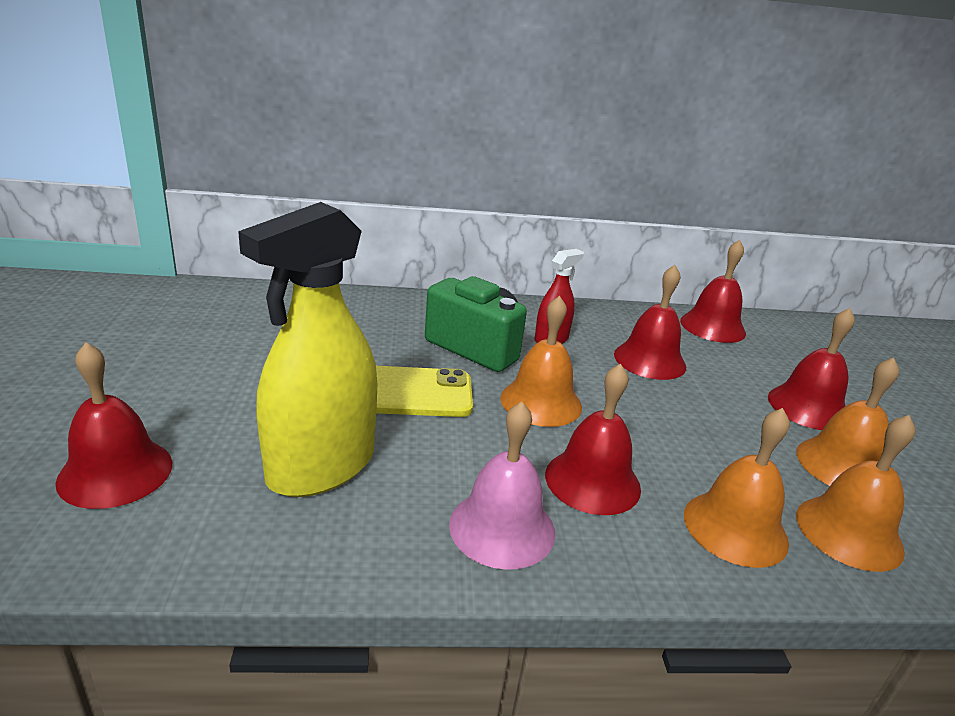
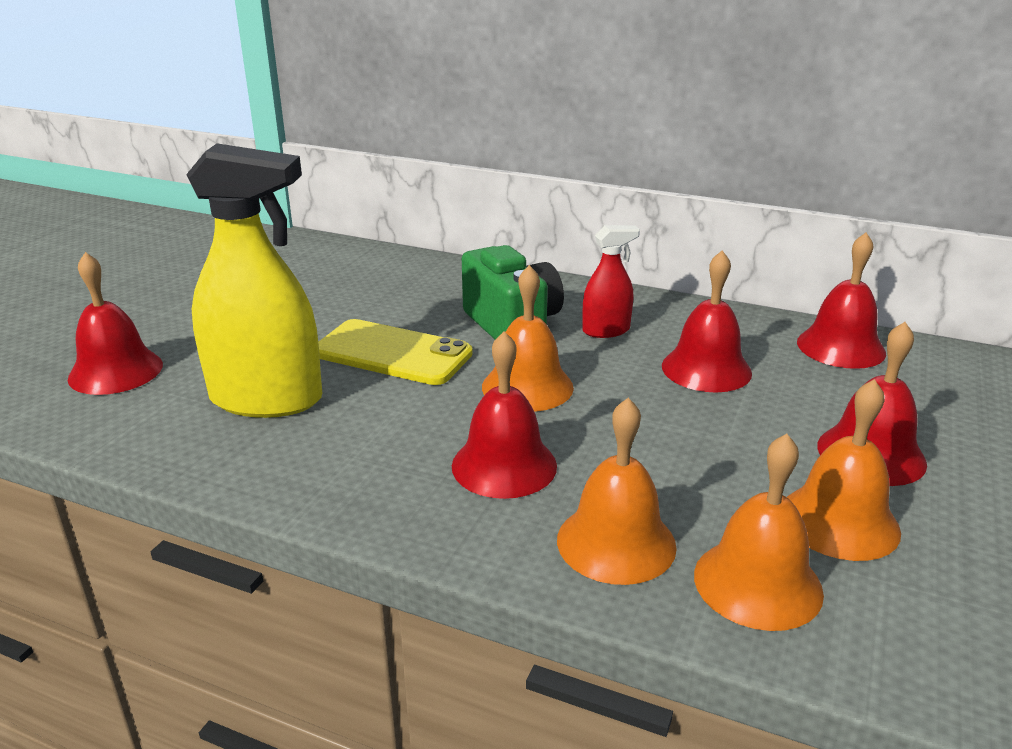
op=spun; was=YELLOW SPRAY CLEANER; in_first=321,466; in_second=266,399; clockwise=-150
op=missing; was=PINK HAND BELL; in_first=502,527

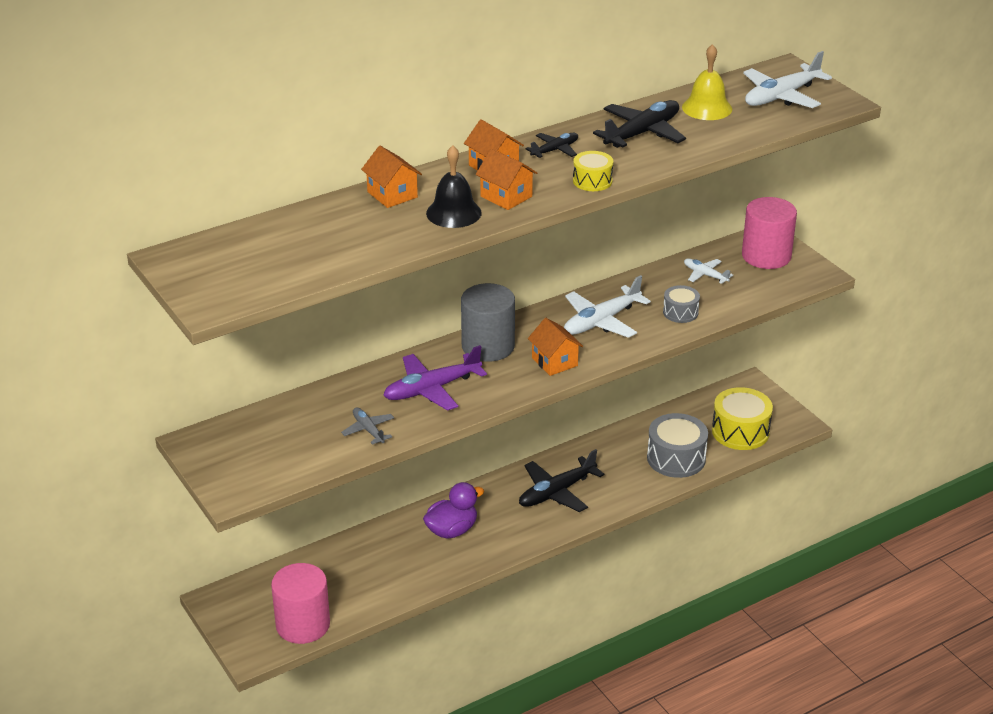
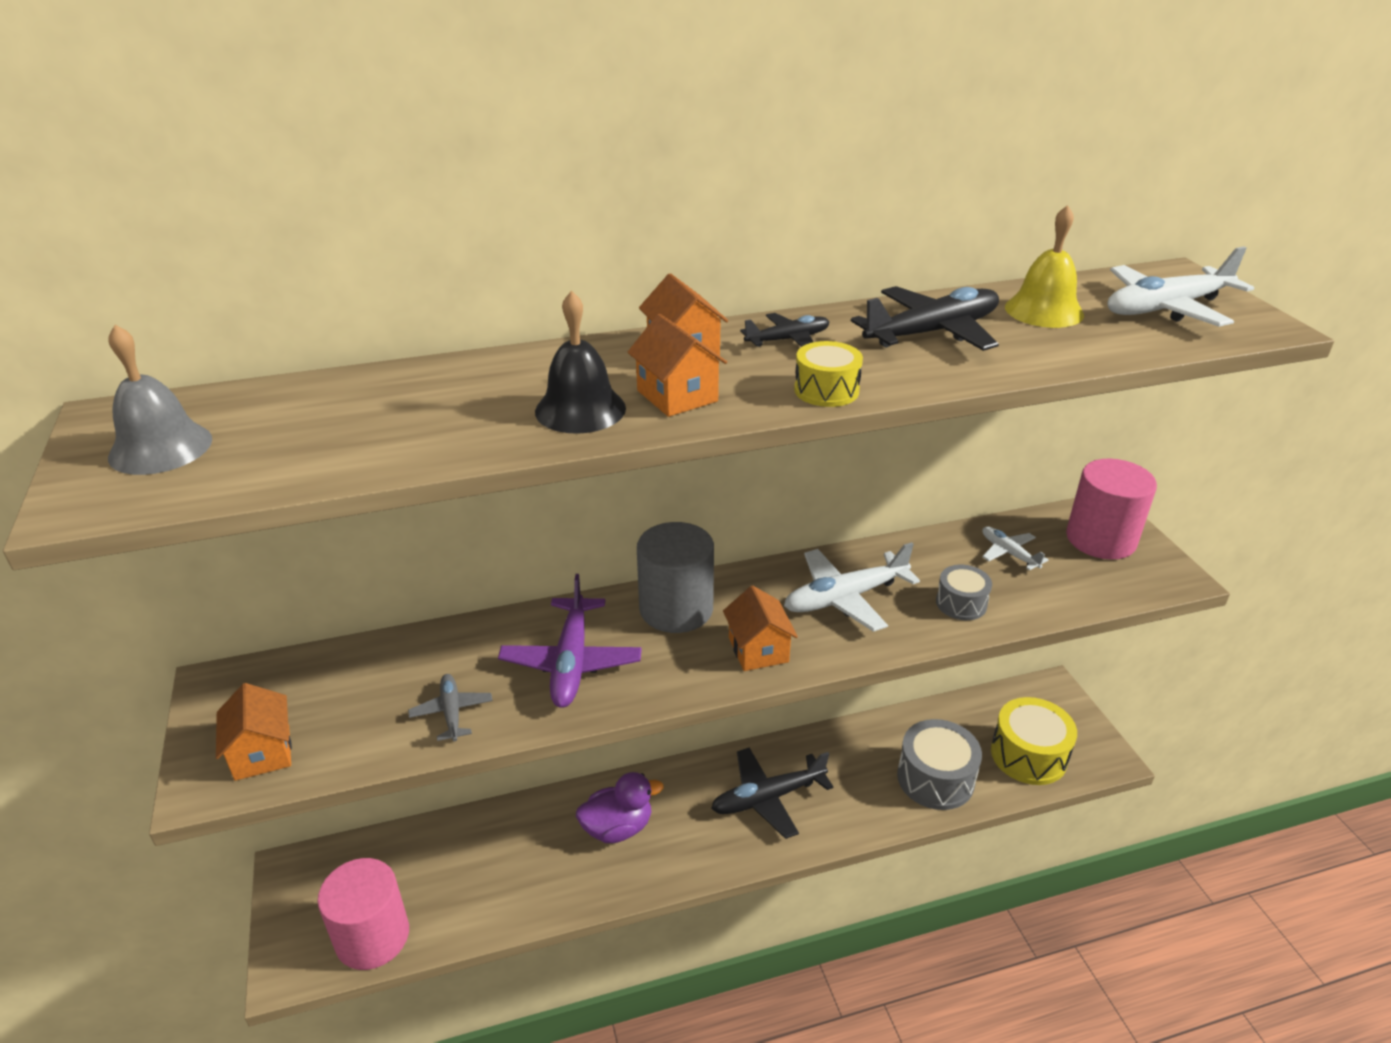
op=relocated; was=BRIGHT ORANGE HOUSE; in_first=392,194; in_second=262,752
op=spun; was=ROYAL PURPLE PLANE; in_first=432,389; in_second=571,661; clockwise=-75
op=appeared; now=GRAY HAND BELL; in_second=160,448

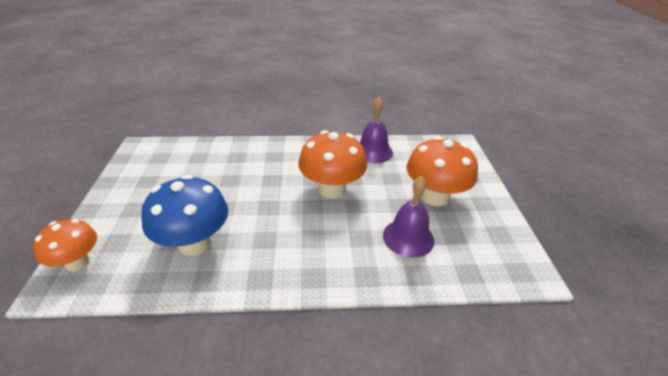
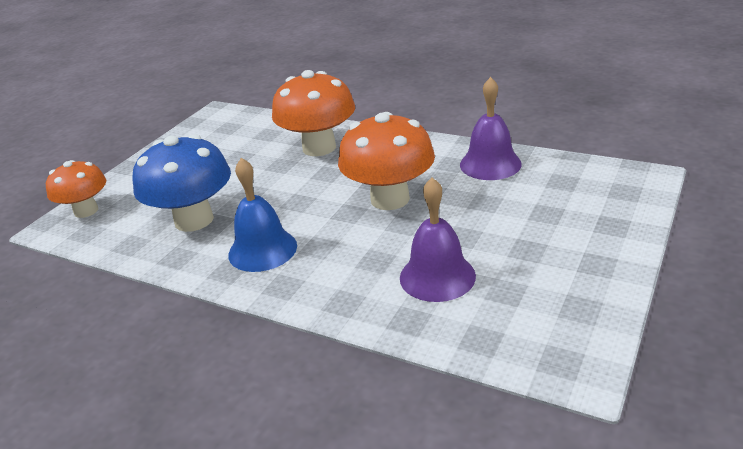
op=relocated; was=BRIGHT ORANGE MUSHROOM; in_first=434,197; in_second=319,147
op=appeared; now=ROYAL BLUE HAND BELL; in_second=262,250

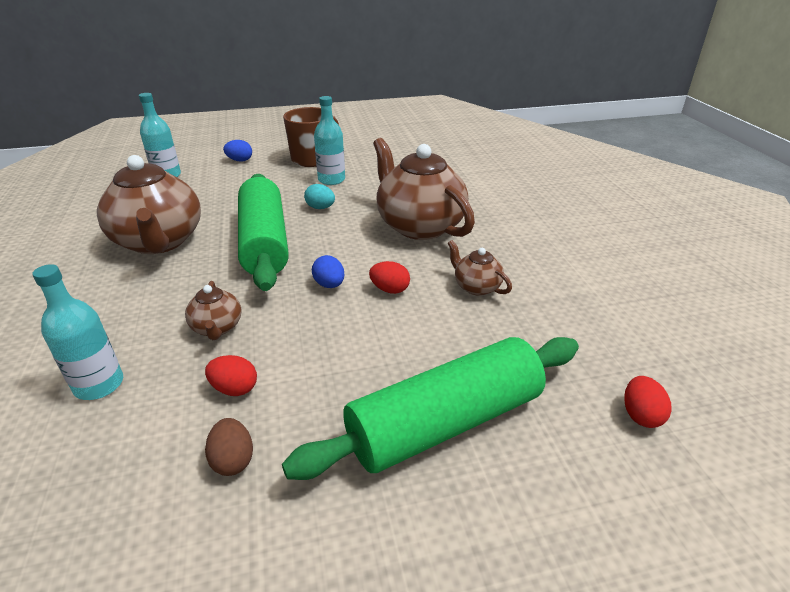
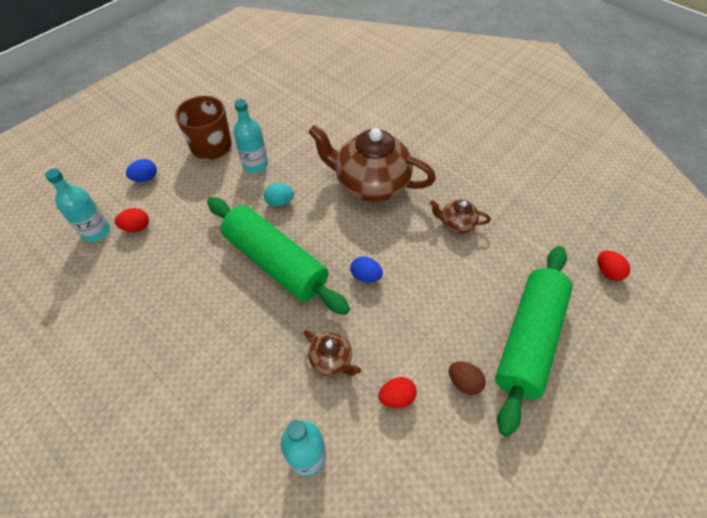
op=missing; was=RUSSET TEA POT; in_first=159,242
op=relocated; was=CRIMSON EGG; in_first=390,289; in_second=136,227
op=relocated; was=RUSSET EGG; in_first=233,460; in_second=464,382

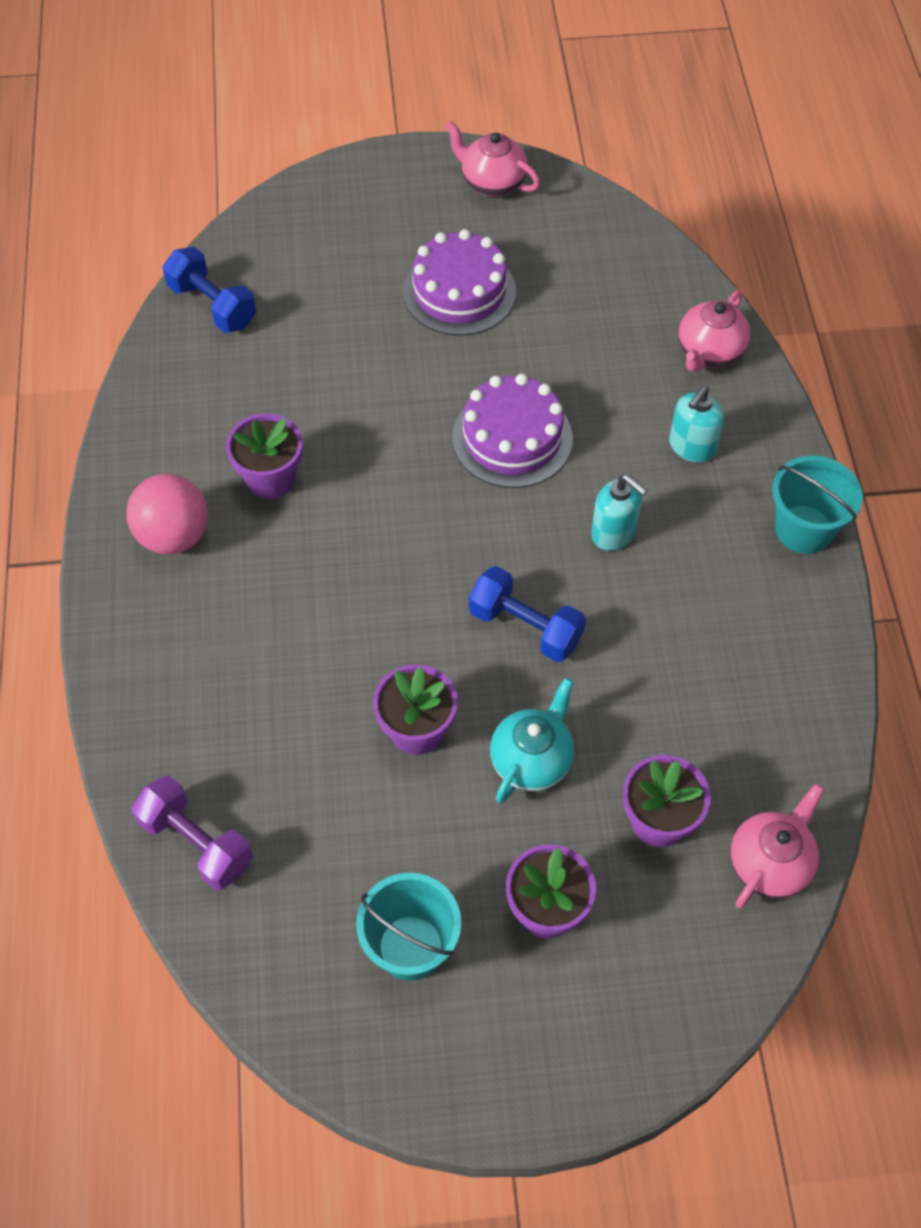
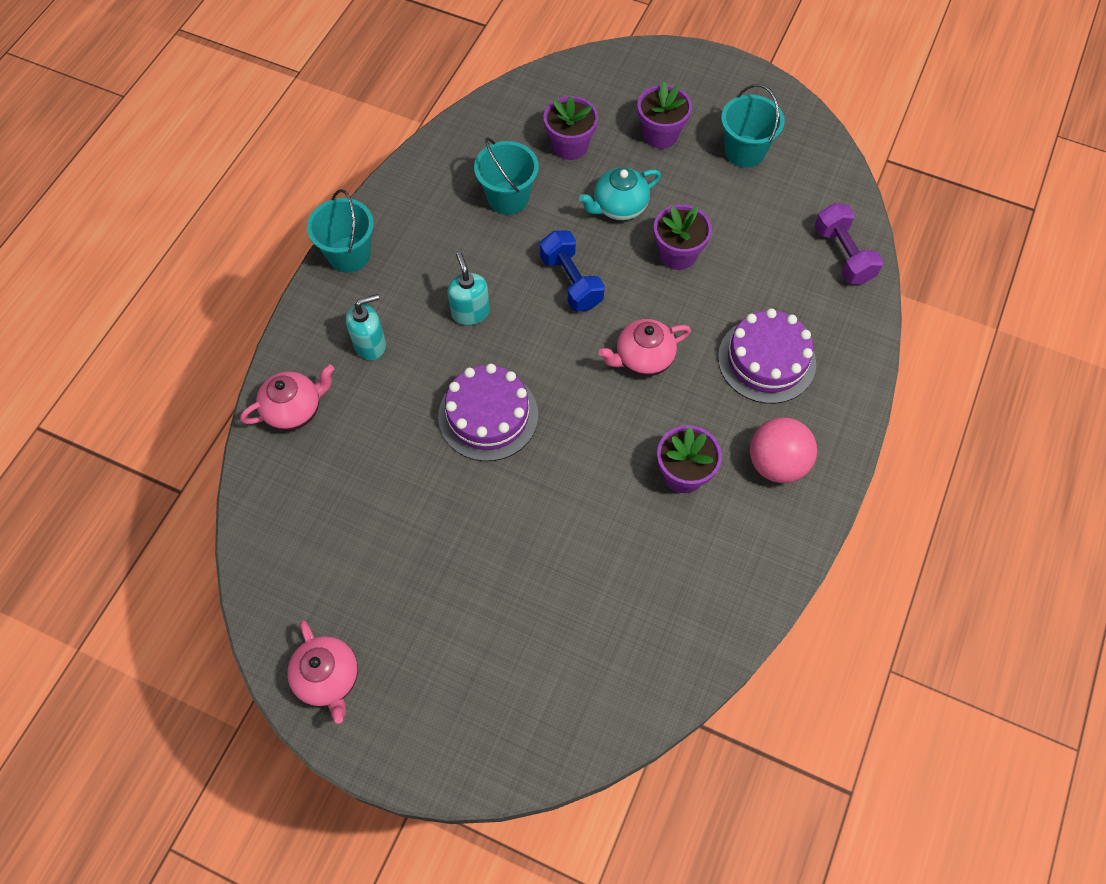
op=relocated; was=ROYAL PURPLE LAYER CAKE; in_first=459,292; in_second=766,360
op=missing; was=ROYAL BLUE HAND WEIGHT; in_first=212,305
op=relocated; was=PINK TEA POT; in_first=770,863; in_second=643,359
op=appeared; now=AQUA PAIL; in_second=508,198

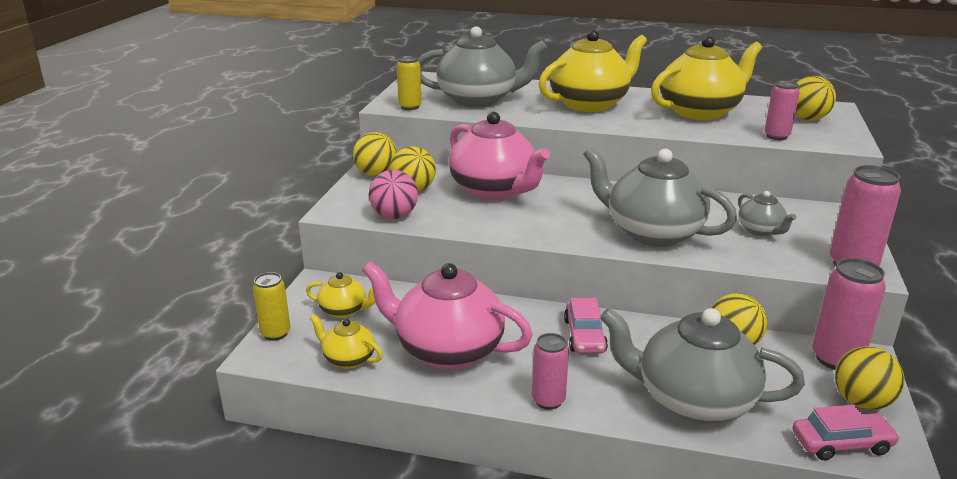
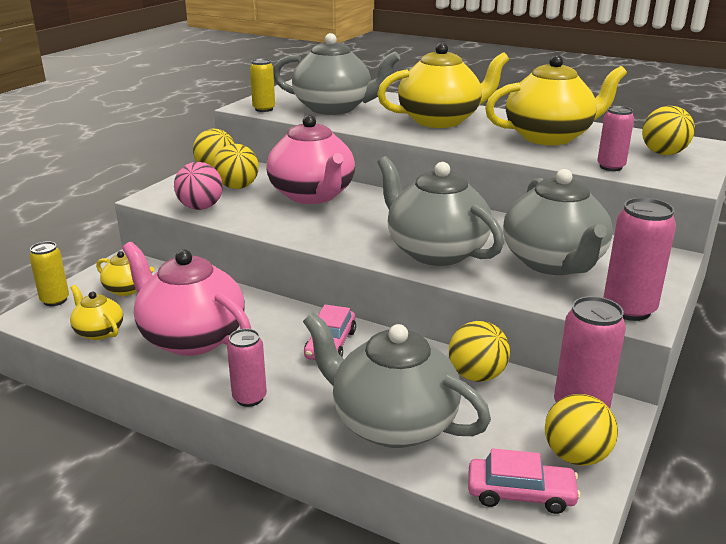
op=size; was=GRAY TEA POT; in_first=760,230; in_second=554,263; ratio=2.1

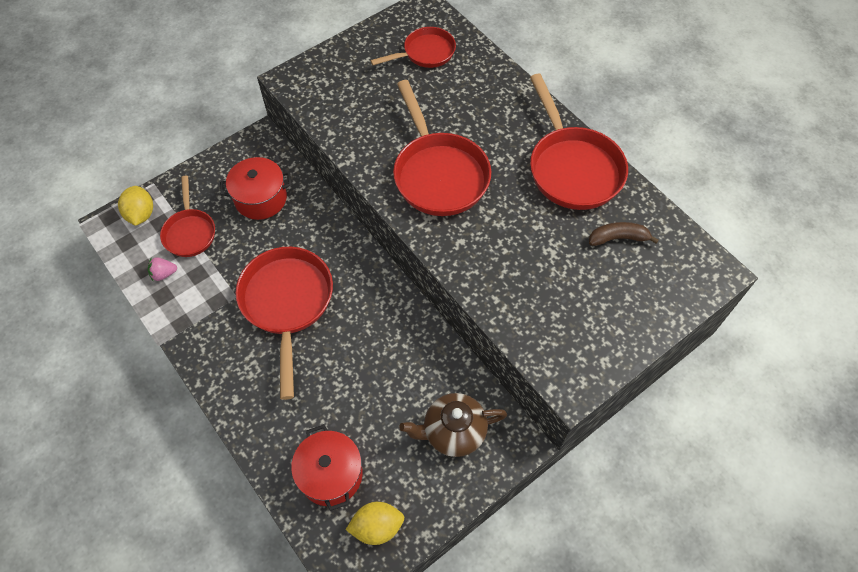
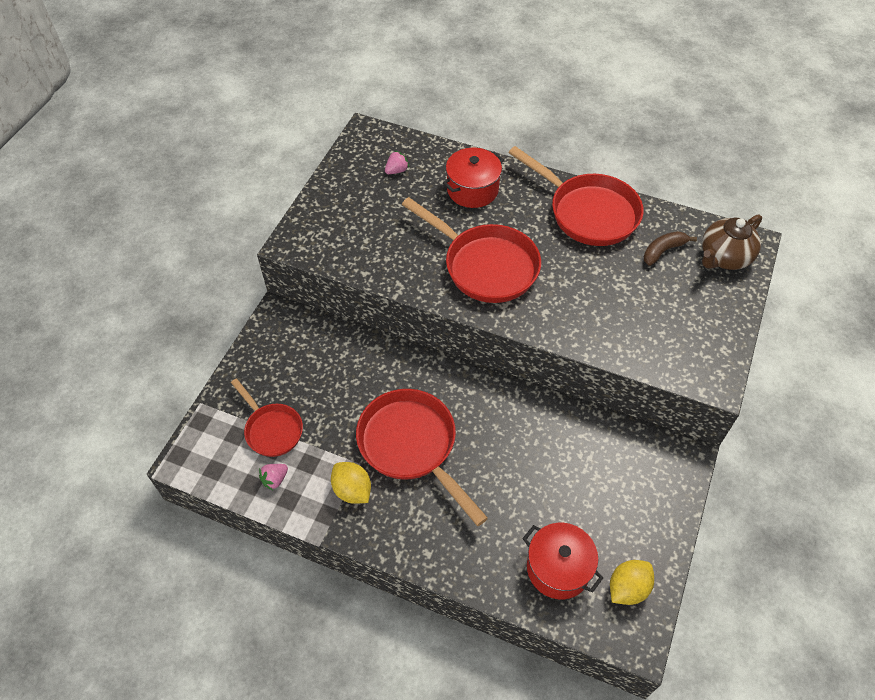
op=exchanged; was=CRIMSON SKILLET; now=PINK STRAWBERRY; in_first=425,53; in_second=396,170
op=relocated; was=CRIMSON STOCKPOT; in_first=260,198; in_second=472,190
op=relocated; was=YELLOW LEMON; in_first=141,214; in_second=352,490
op=relocated; was=RUSSET TEA POT; in_first=453,431; in_second=724,257

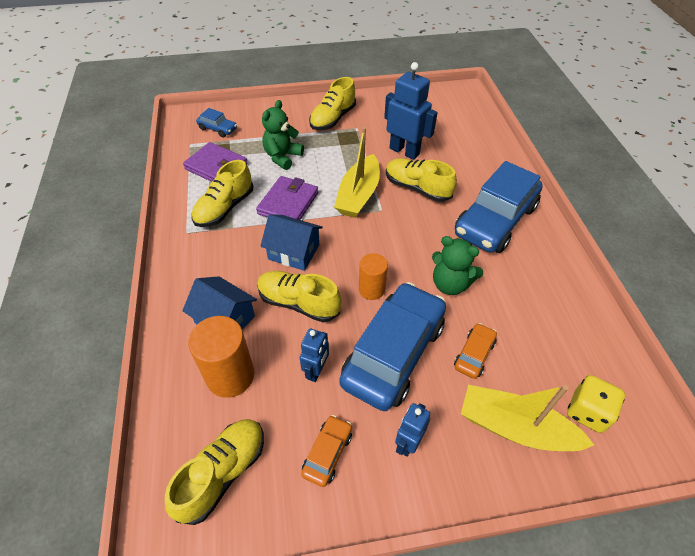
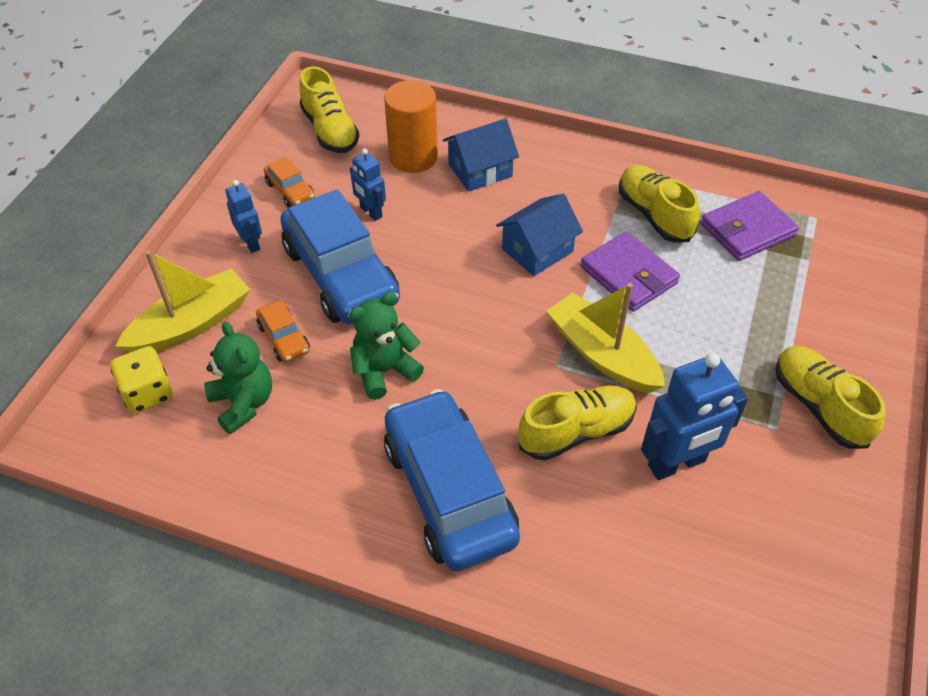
op=relocated; was=LEAF-GREEN TEDDY BEAR; in_first=282,157; in_second=243,403
op=missing; was=ROYAL BLUE CAR; in_first=218,129
op=missing; was=BRIGHT ORANGE CYLINDER SHAPE; in_first=371,289
op=missing; was=YELLOW SHOE; in_first=298,303

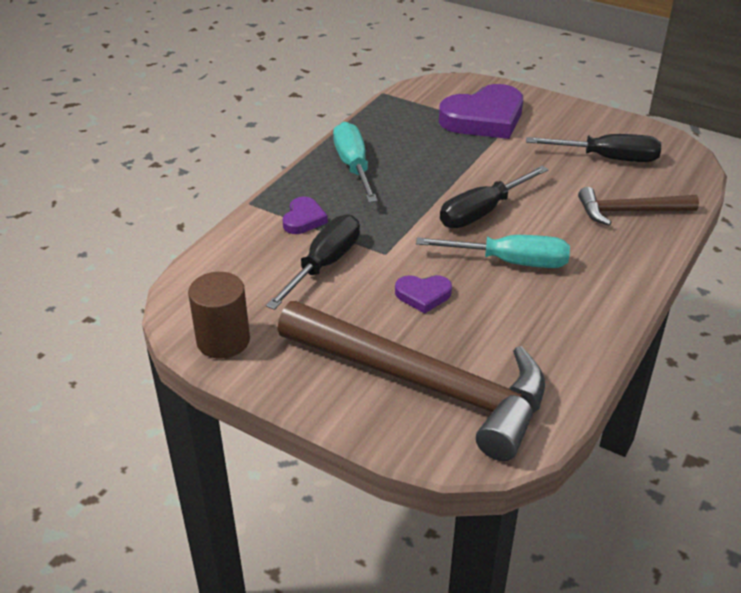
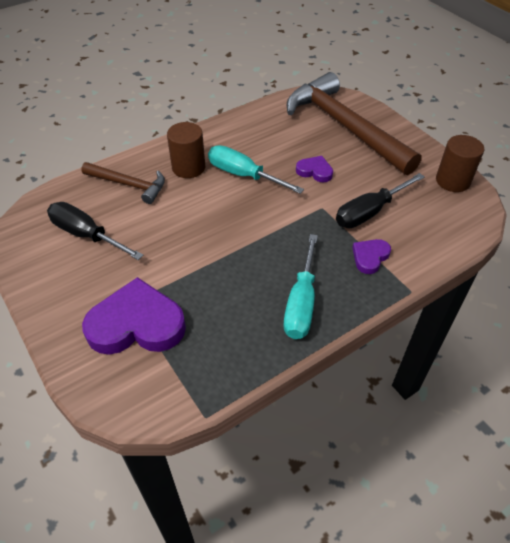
op=missing; was=BLACK FLAT SCREWDRIVER; in_first=482,211
op=appeared; now=RUSSET CYLINDER SHAPE; in_second=188,167

